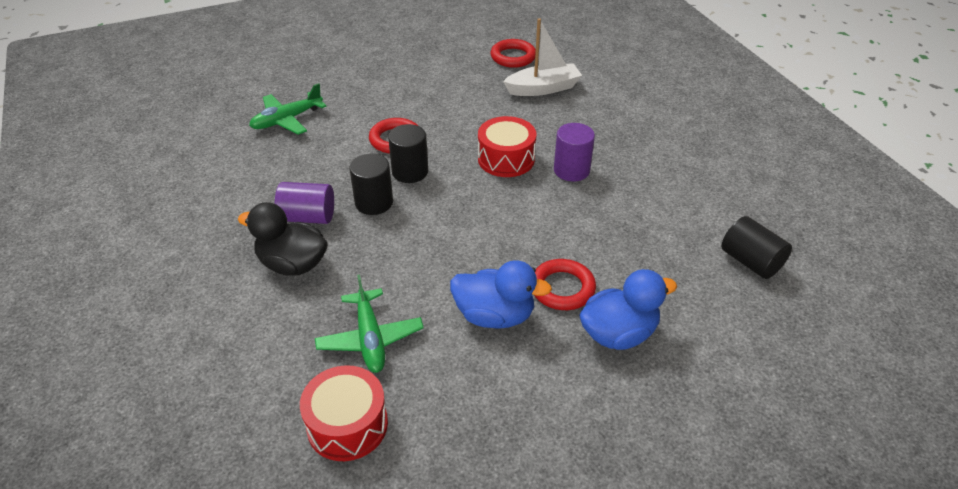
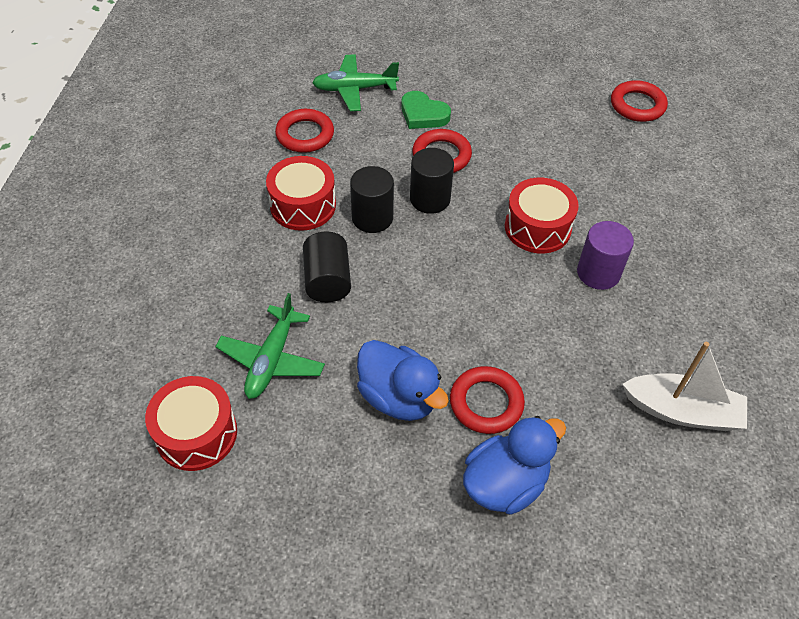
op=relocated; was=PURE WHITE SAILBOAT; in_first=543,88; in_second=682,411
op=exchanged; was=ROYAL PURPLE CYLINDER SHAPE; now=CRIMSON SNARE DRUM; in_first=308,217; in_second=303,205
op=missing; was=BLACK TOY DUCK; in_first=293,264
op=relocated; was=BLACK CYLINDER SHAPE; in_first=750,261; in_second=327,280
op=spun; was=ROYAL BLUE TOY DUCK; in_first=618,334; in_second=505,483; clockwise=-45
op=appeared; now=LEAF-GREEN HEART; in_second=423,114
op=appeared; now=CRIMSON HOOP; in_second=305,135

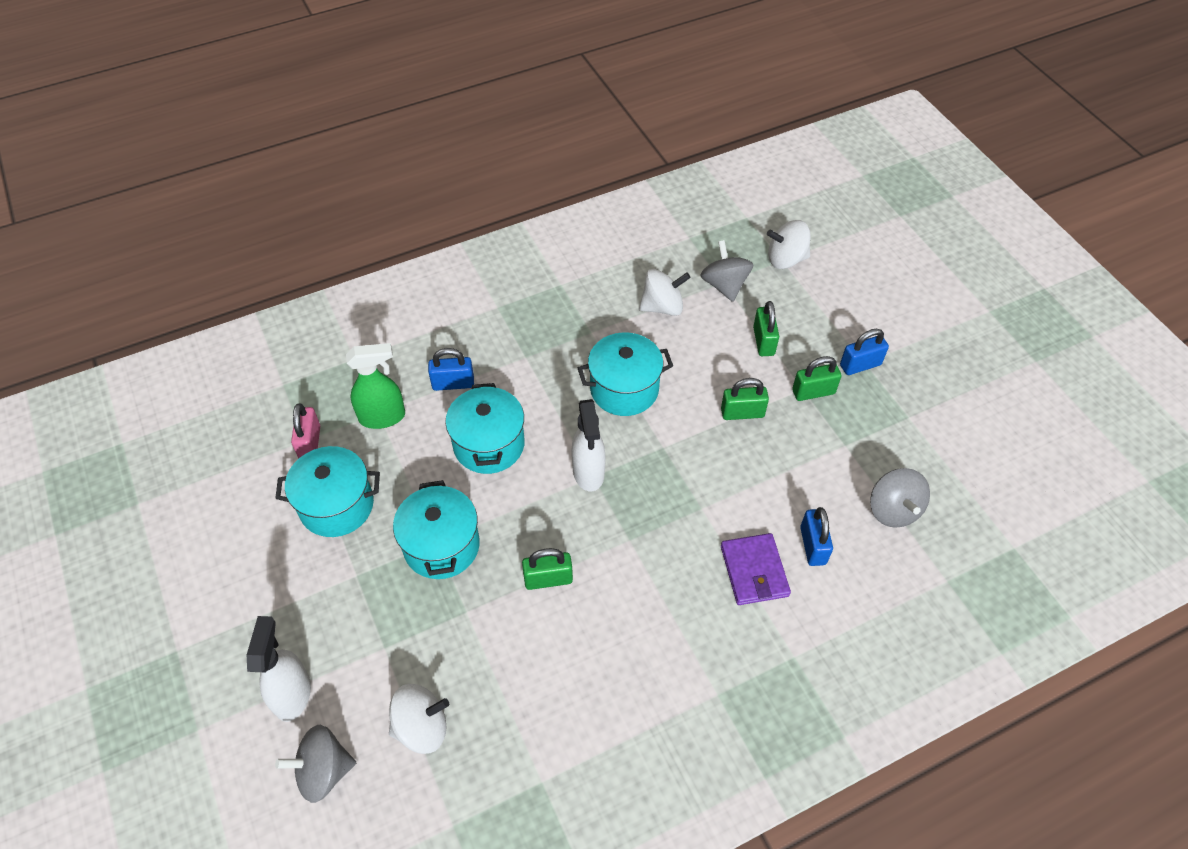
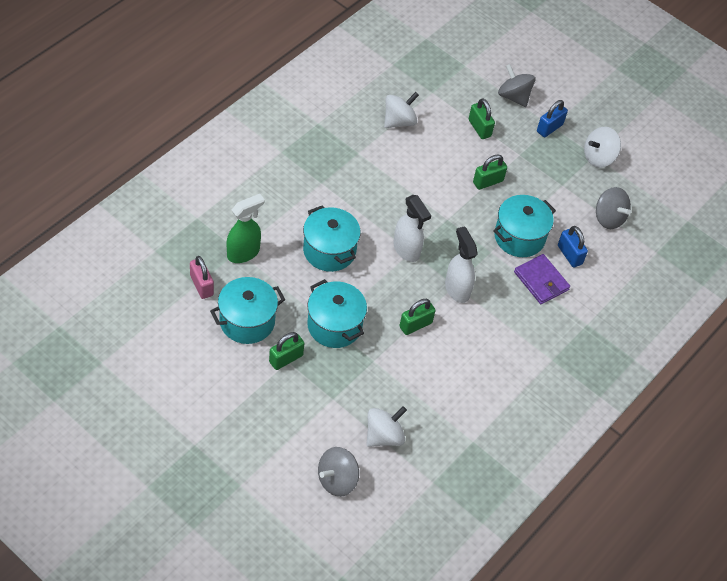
op=relocated; was=PURE WHITE TOY TOP; in_first=786,259; in_second=598,157
op=relocated; was=GRAY TOY TOP; in_first=724,285; in_second=514,96
op=relocated; was=AQUA STOCKPOT; in_first=624,389; in_second=519,237
op=missing; was=ROYAL BLUE PADLOCK; in_first=453,383
op=relocated; was=LEAF-GREEN PADLOCK; in_first=813,392; in_second=286,358
op=relocated; was=PURE WHITE SPRAY CLEANER; in_first=293,694; in_second=457,289

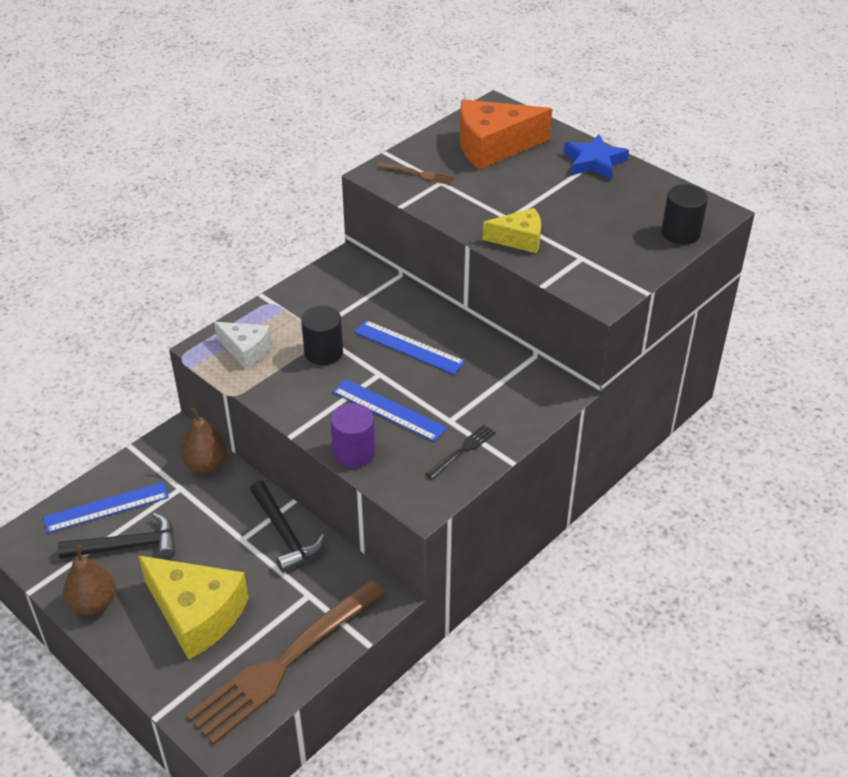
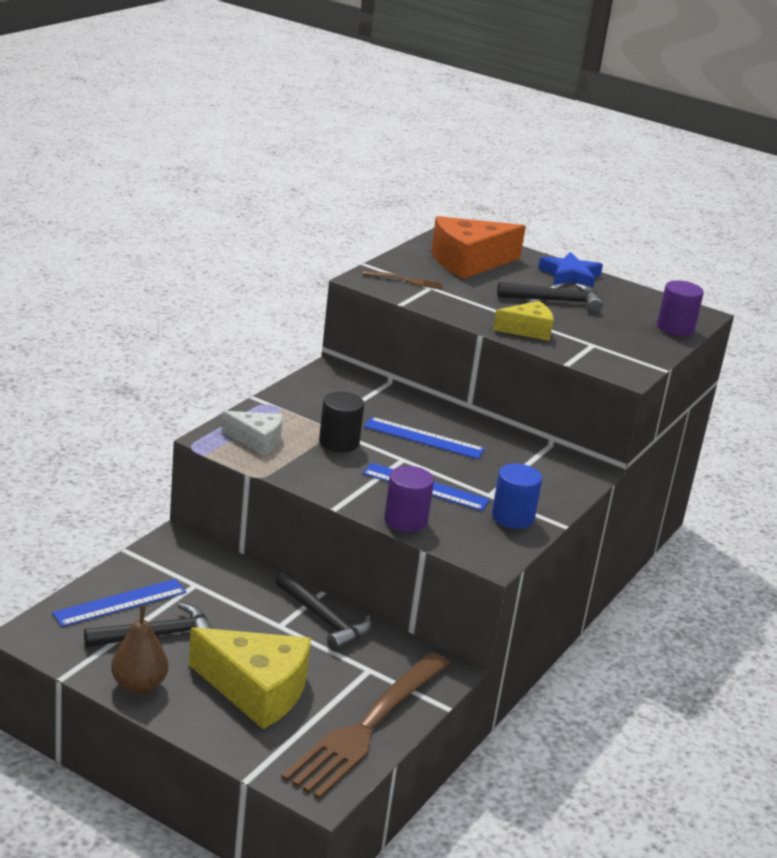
op=colour; was=BLACK CYLINDER SHAPE; now=ROYAL PURPLE CYLINDER SHAPE; in_first=680,233; in_second=675,328
op=missing; was=RUSSET TOY PEAR; in_first=206,464
op=exchanged; was=BLACK FORK; now=ROYAL BLUE CYLINDER SHAPE; in_first=462,450; in_second=512,517
op=appeared; now=BLACK CLAW HAMMER; in_second=554,301

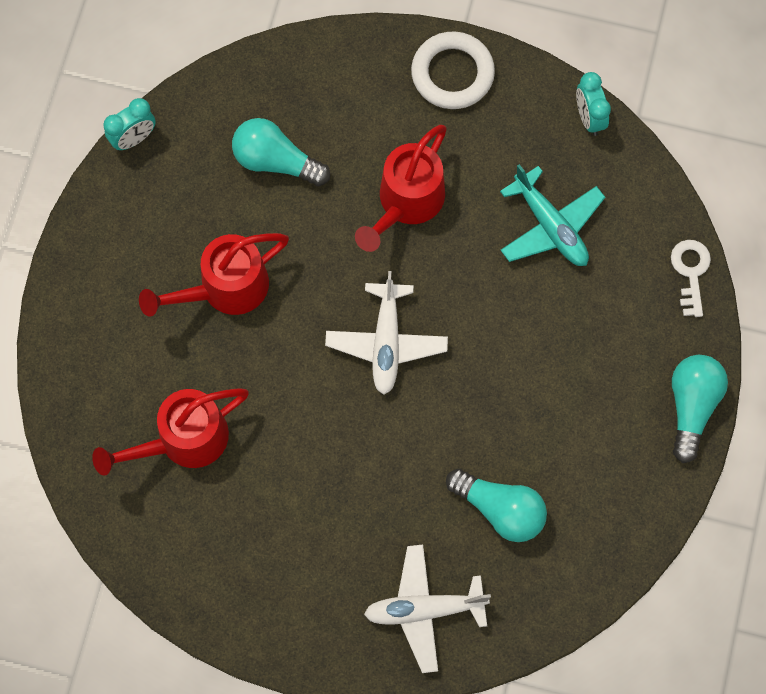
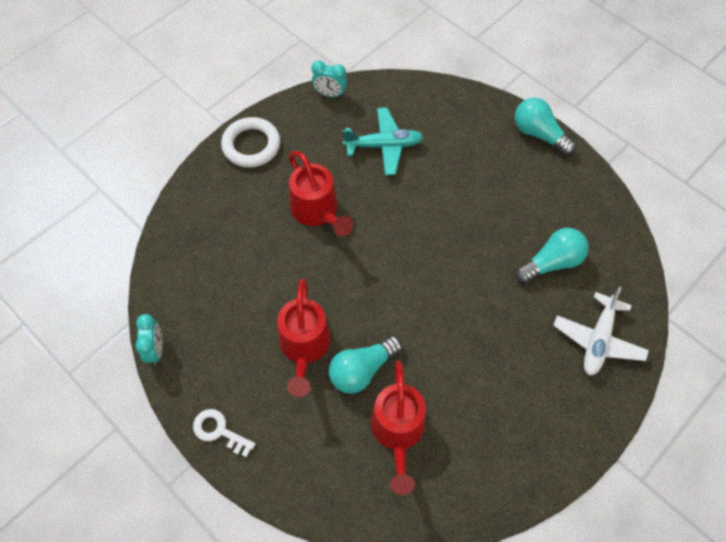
op=relocated; was=AQUA LIGHTBULB; in_first=276,161; in_second=362,370
op=relocated; was=PURE WHITE KEY; in_first=690,272; in_second=219,431
op=missing; was=PURE WHITE PLANE; in_first=386,342

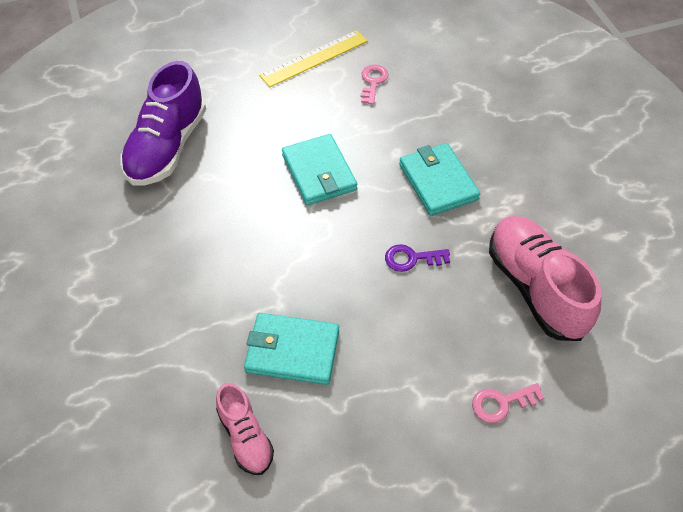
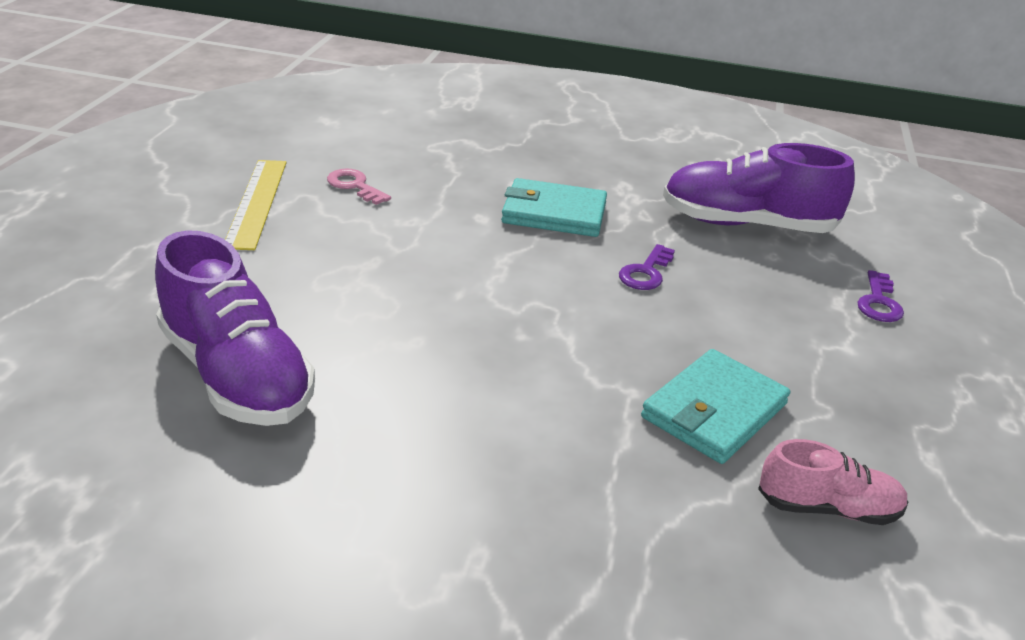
op=missing; was=AQUA CARD WALLET; in_first=319,172
op=colour; was=PINK SHOE; now=ROYAL PURPLE SHOE; in_first=535,287; in_second=747,224
op=colour; was=PINK KEY; now=ROYAL PURPLE KEY; in_first=501,403; in_second=879,302

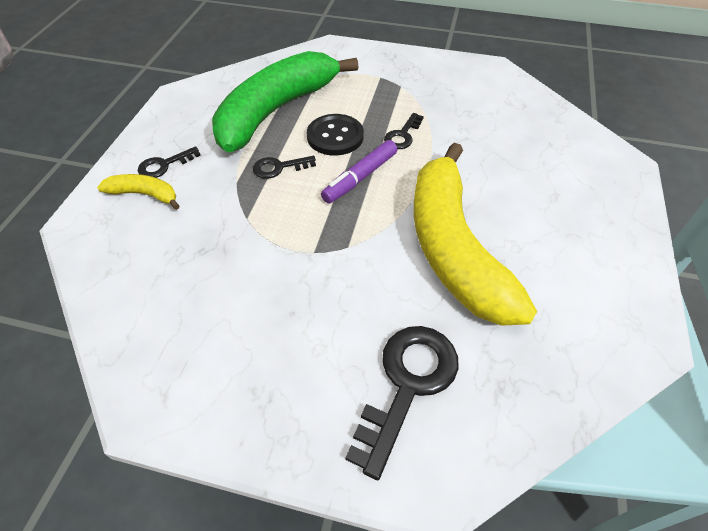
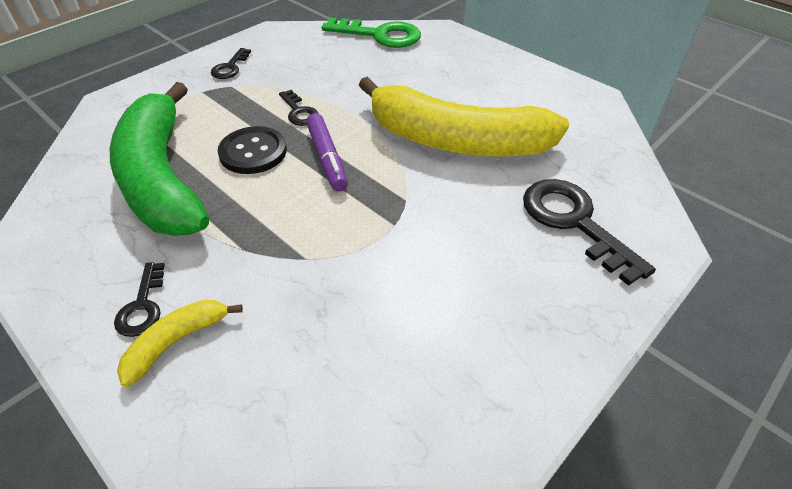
op=relocated; was=BLACK KEY; in_first=279,167; in_second=230,67
op=appeared; now=LEAF-GREEN KEY; in_second=380,35

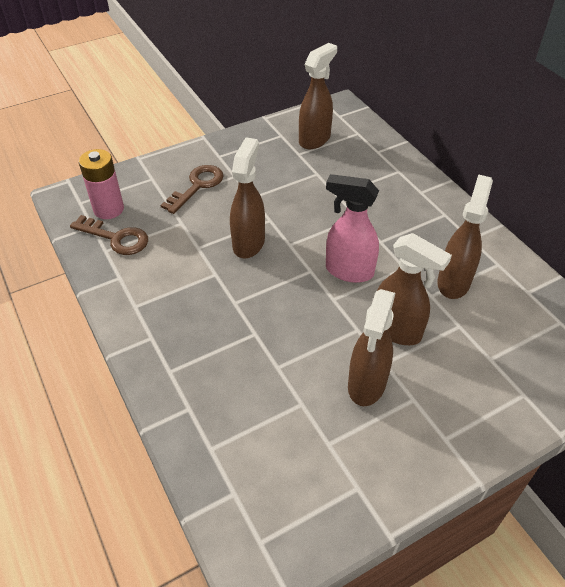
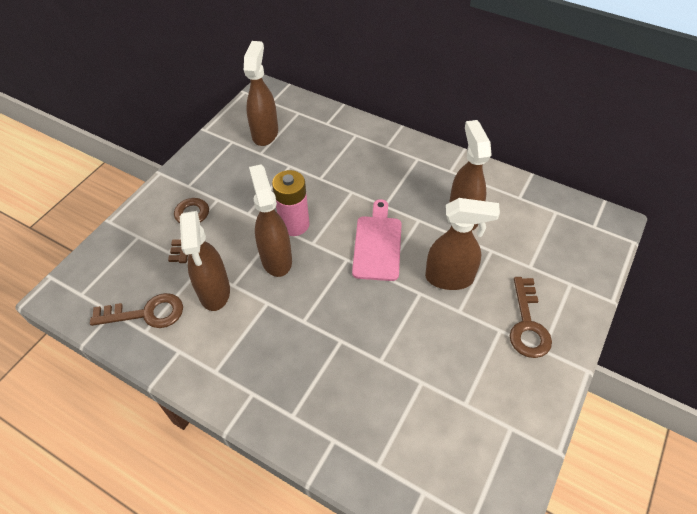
op=relocated; was=PINK BATTERY; in_first=108,209; in_second=294,224
op=exchanged; was=PINK SPRAY CLEANER; now=PINK BREAD BOARD; in_first=348,271; in_second=377,244
op=relocated; was=RUSSET SPRAY CLEANER; in_first=366,385; in_second=214,292
op=appeared; now=RUSSET KEY; in_second=527,325

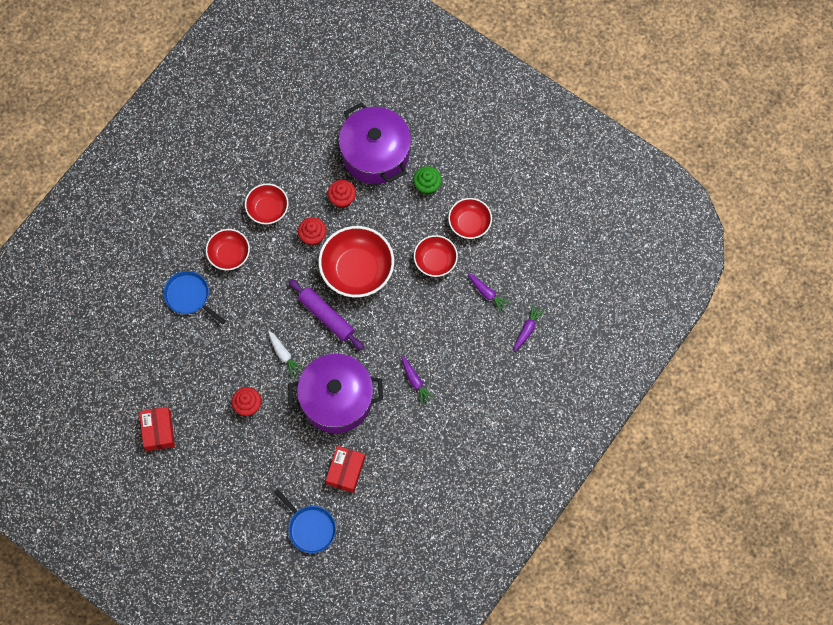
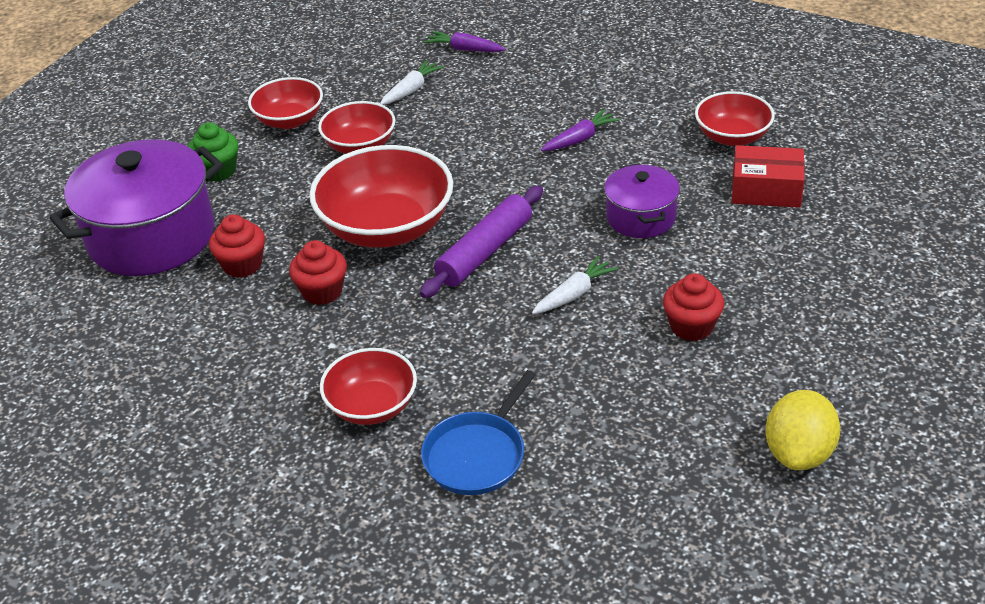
op=relocated; was=CRIMSON DEEP DISH; in_first=267,209; in_second=732,136
op=colour; was=ROYAL PURPLE CARROT; now=PURE WHITE CARROT; in_first=487,293; in_second=411,90
op=size; was=ROYAL PURPLE STOCKPOT; in_first=336,399; in_second=641,217; ratio=0.54
op=exchanged; was=CRIMSON BOX; now=YELLOW LEMON; in_first=158,431; in_second=799,453
op=missing; was=ROYAL BLUE SKILLET; in_first=310,528

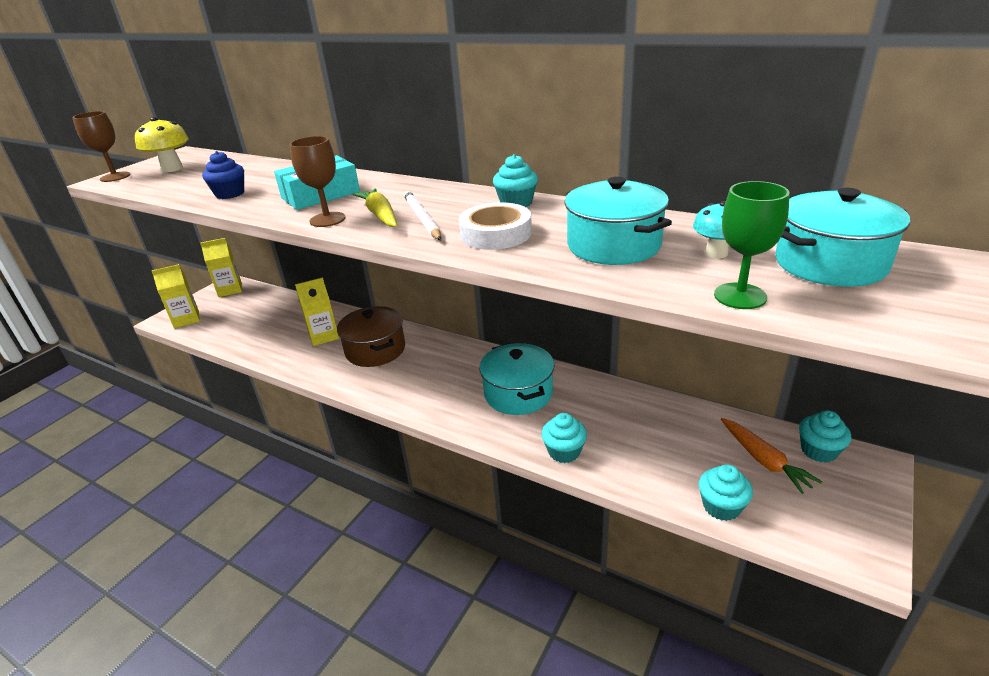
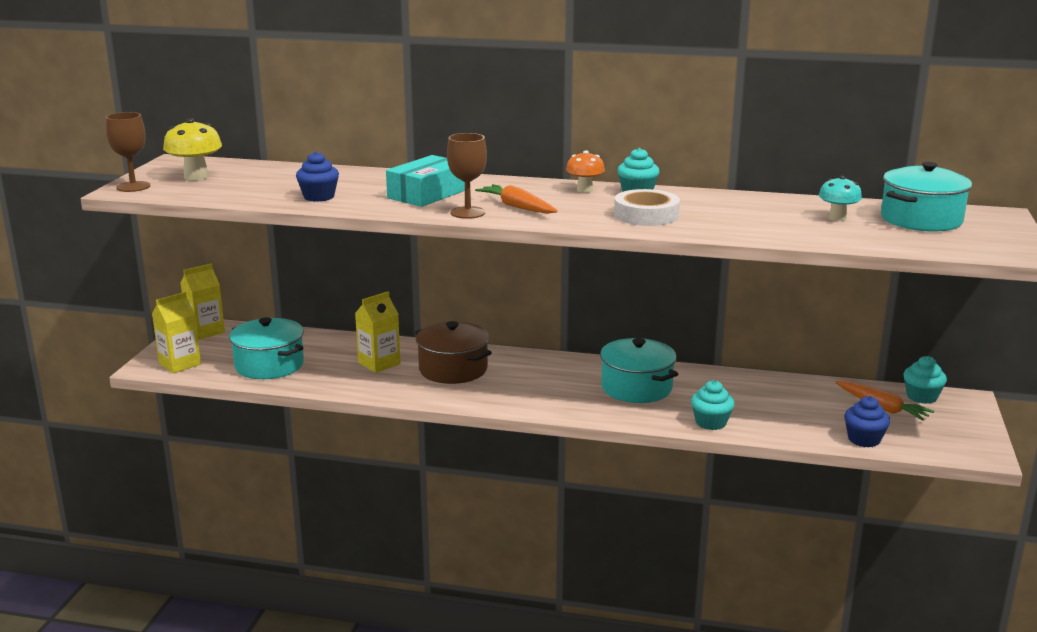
op=relocated; was=AQUA STOCKPOT; in_first=613,245; in_second=269,365
op=missing; was=LEAF-GREEN CHALICE; in_first=740,296
op=colour; was=YELLOW CARROT; now=BRIGHT ORANGE CARROT; in_first=380,215; in_second=517,207
op=missing; was=PURE WHITE LEAD PENCIL; in_first=422,218
op=colour; was=AQUA MUFFIN; now=ROYAL BLUE MUFFIN; in_first=721,506; in_second=864,439
op=appeared; now=BRIGHT ORANGE MUSHROOM; in_second=584,190

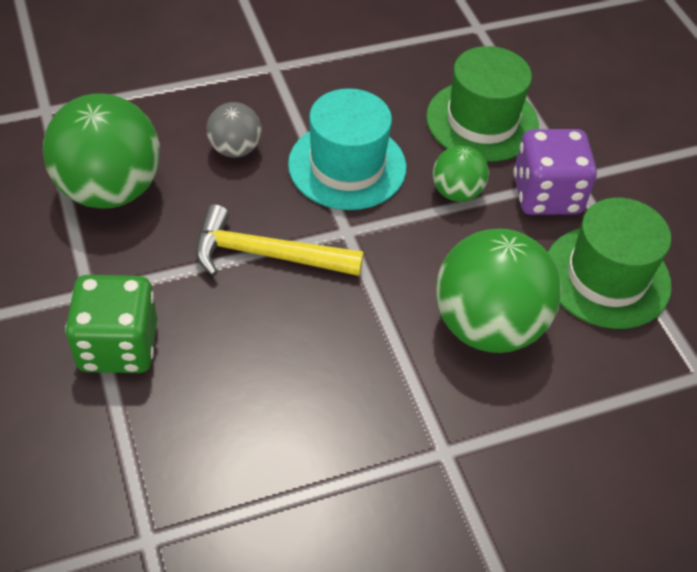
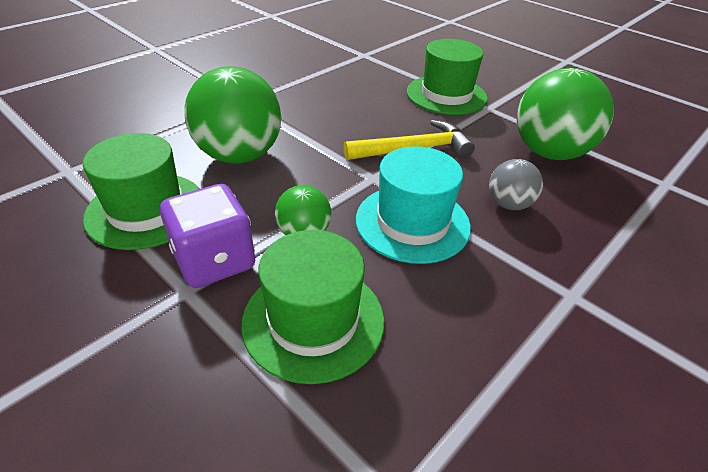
op=exchanged; was=LEAF-GREEN GAME DIE; now=LEAF-GREEN TALL HAT; in_first=118,346; in_second=446,95

